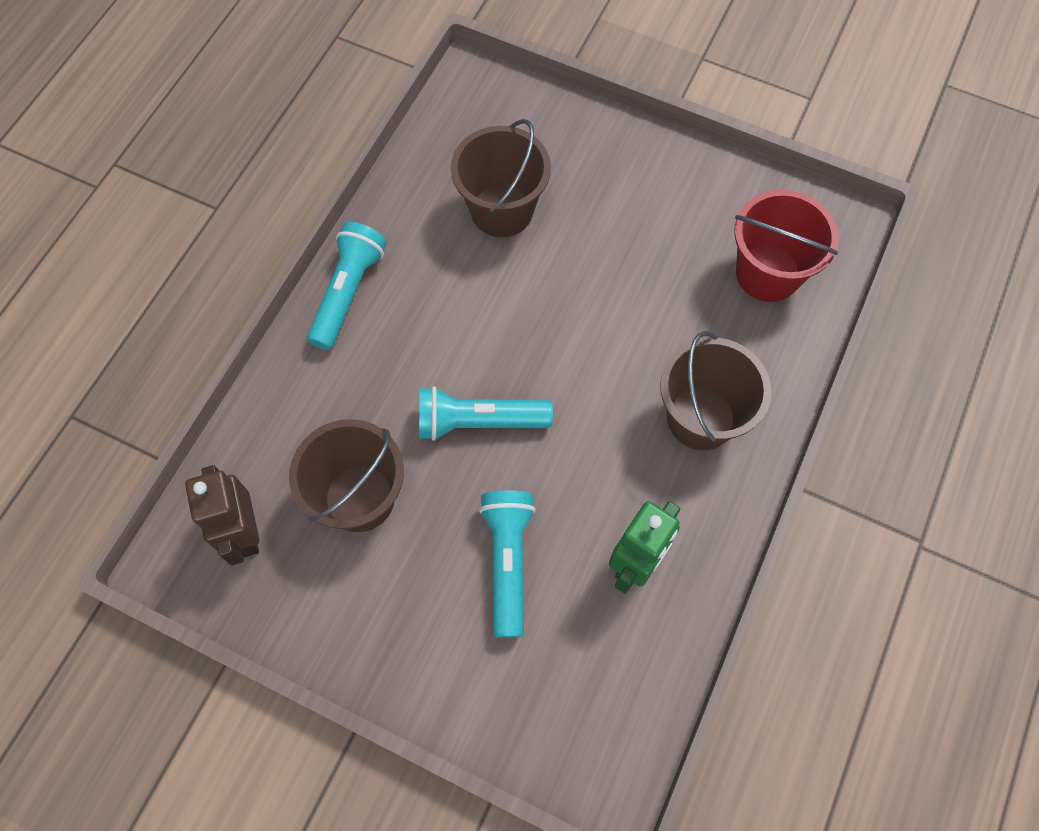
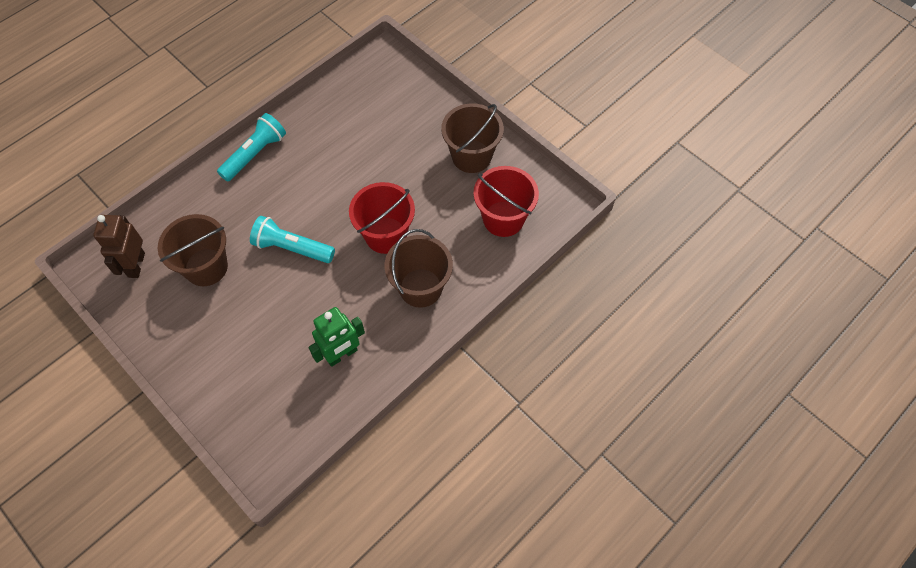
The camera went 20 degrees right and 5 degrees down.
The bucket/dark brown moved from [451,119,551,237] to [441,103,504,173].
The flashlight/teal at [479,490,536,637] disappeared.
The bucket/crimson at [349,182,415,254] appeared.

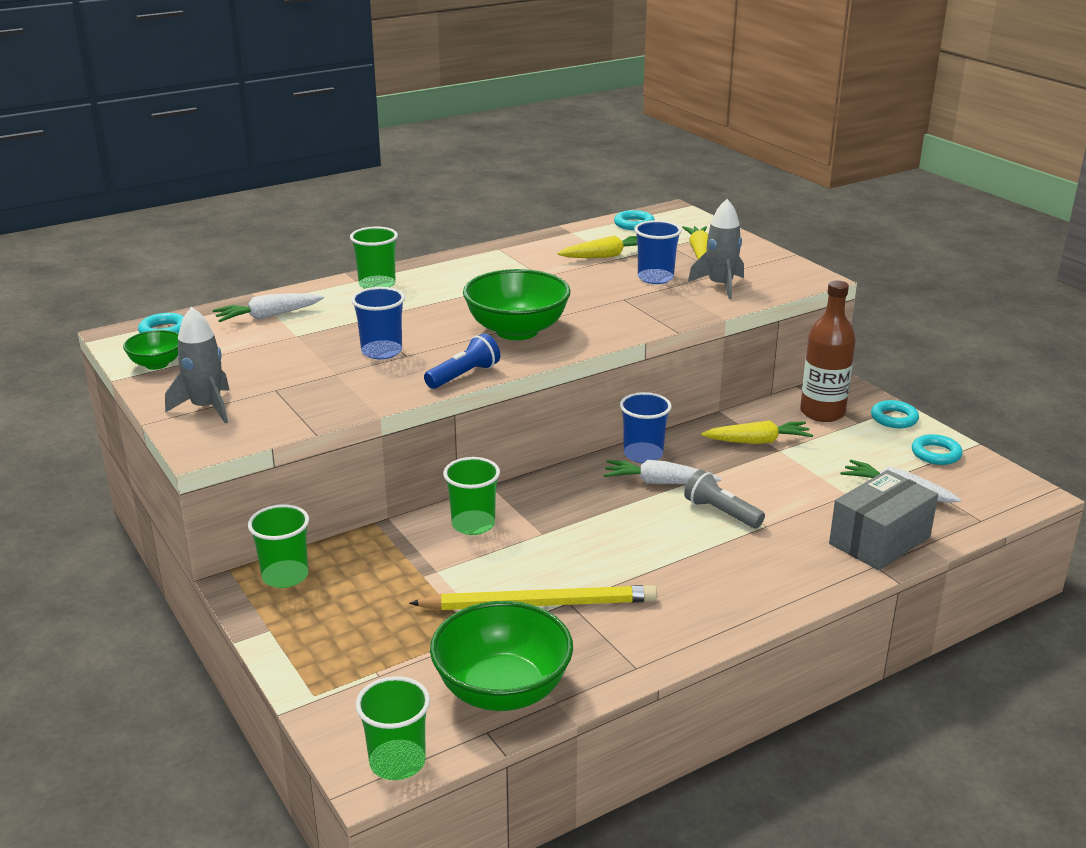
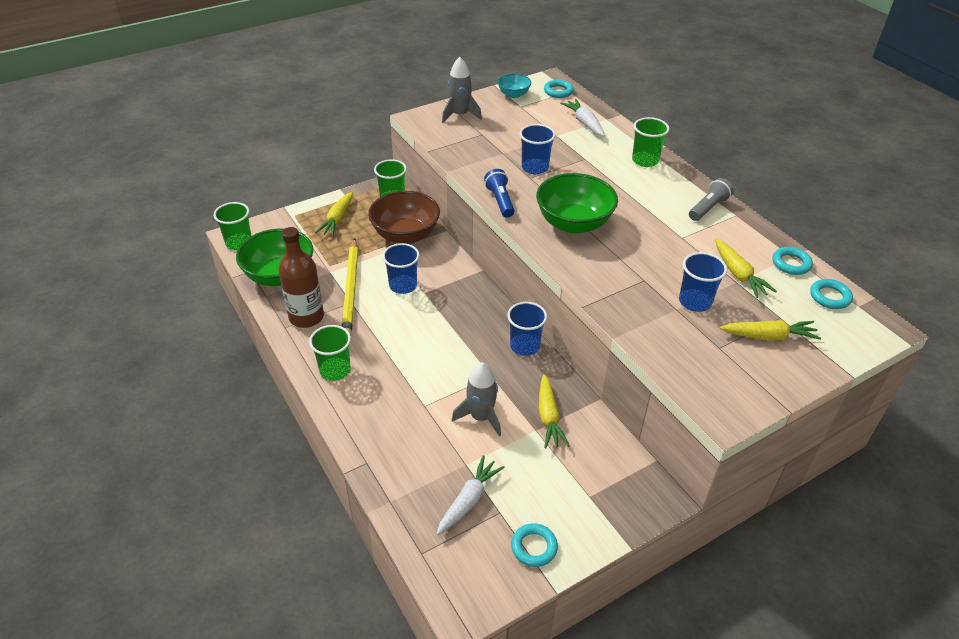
The camera went 90 degrees right and 15 degrees up.
The rocket/grey moved from [688,199,744,299] to [452,362,501,436].
The bottle/dark brown moved from [800,281,856,422] to [278,227,324,328].
The serving bowl/emerald at [123,330,179,370] became the serving bowl/teal at [498,74,531,98].
The flashlight/royal blue at [424,333,500,389] turned 150 degrees counterclockwise.
The hoop/teal moved from [871,400,919,428] to [772,247,813,275].
The beaker/emerald moved from [443,457,500,535] to [309,325,351,381].
The root vegetable/snow-white at [603,460,721,484] disappeared.
The flashlight/grey moved from [684,470,765,528] to [689,178,734,221].
The parcel/grey at [829,470,938,570] disappeared.
The serving bowl/dark brown at [368,191,440,244] appeared.
The root vegetable/golden at [315,192,353,236] appeared.
The beaker/royal blue at [382,243,419,294] appeared.

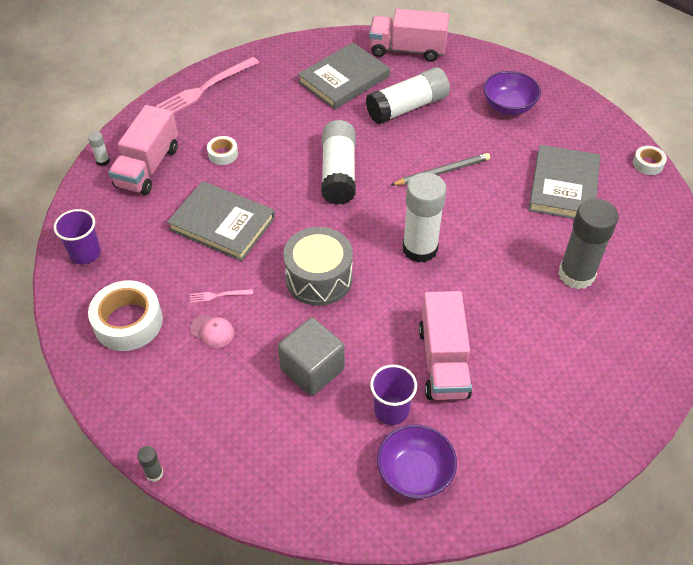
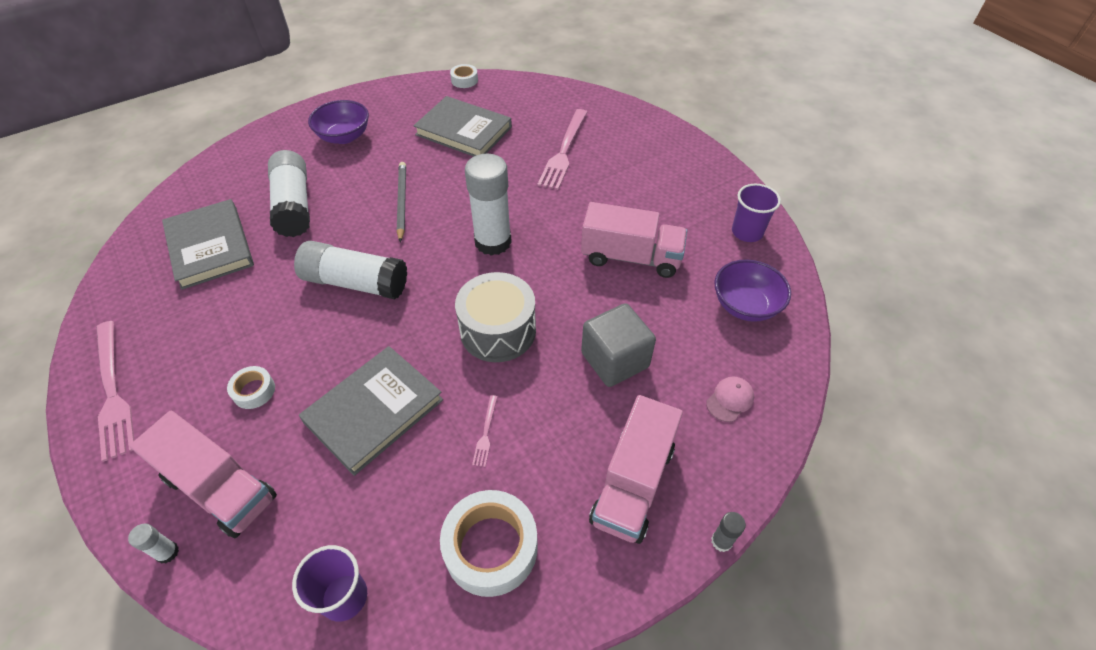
The camera went 75 degrees left and 0 degrees up.
The toy truck/rose-pink moved from [369,9,449,62] to [589,395,683,544].
The stick of glue/grey at [558,198,618,289] was replaced by the fork/rose-pink at [537,109,587,190].
The peaked cap/rose-pink moved from [190,314,234,348] to [706,377,754,422].
The beaker/violet moved from [370,365,417,425] to [732,184,781,242].

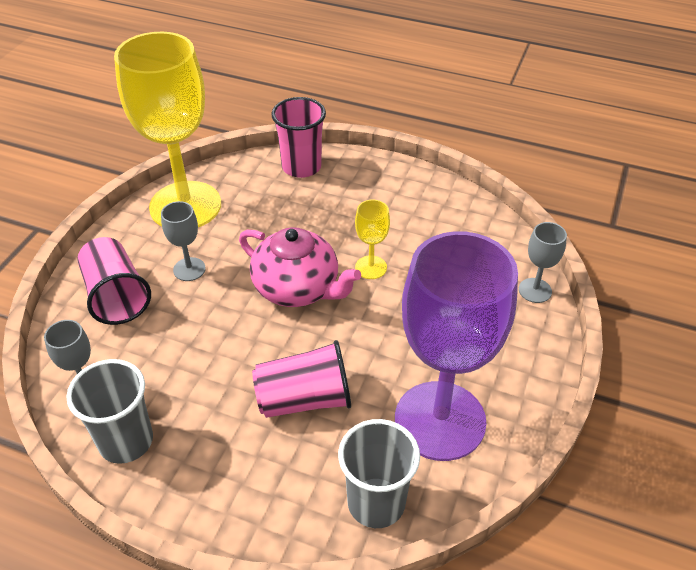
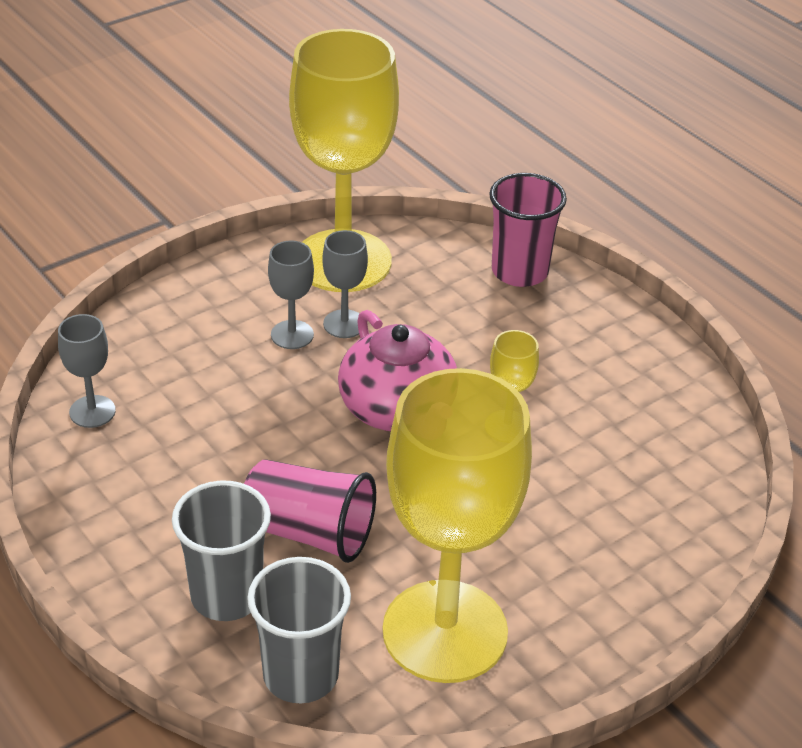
The camera went 30 degrees right and 5 degrees down.
The goblet/grey moved from [519,222,567,303] to [322,230,368,338].
The goblet/violet at [395,231,518,461] became the goblet/golden at [383,368,532,683].
The beaker/rose-pink at [77,237,151,325] disappeared.
The beaker/grey moved from [67,359,153,464] to [172,481,271,621].

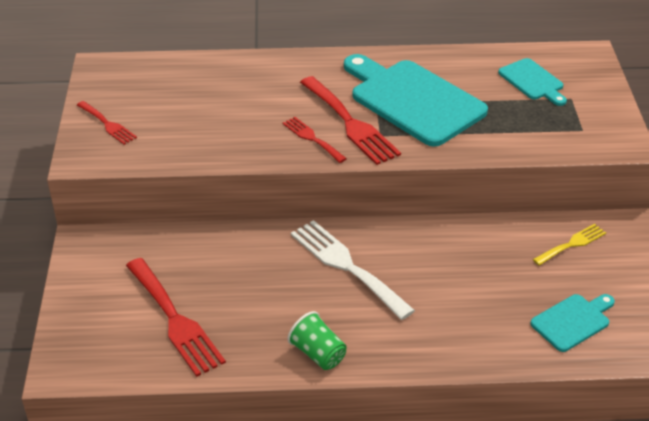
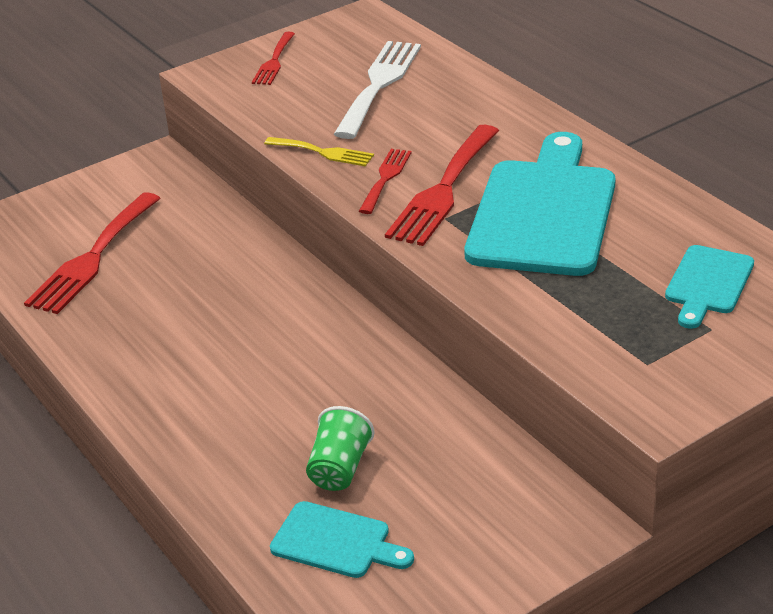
The camera went 60 degrees right and 5 degrees down.
The fork/snow-white moved from [291,220,415,320] to [334,41,421,139].
The fork/golden moved from [533,224,606,266] to [264,137,374,167].
The beaker/emerald moved from [287,311,347,370] to [306,406,375,491].

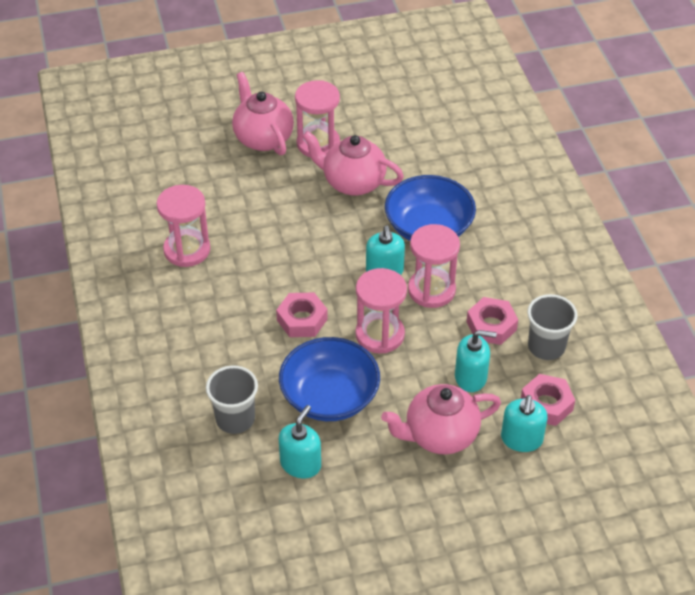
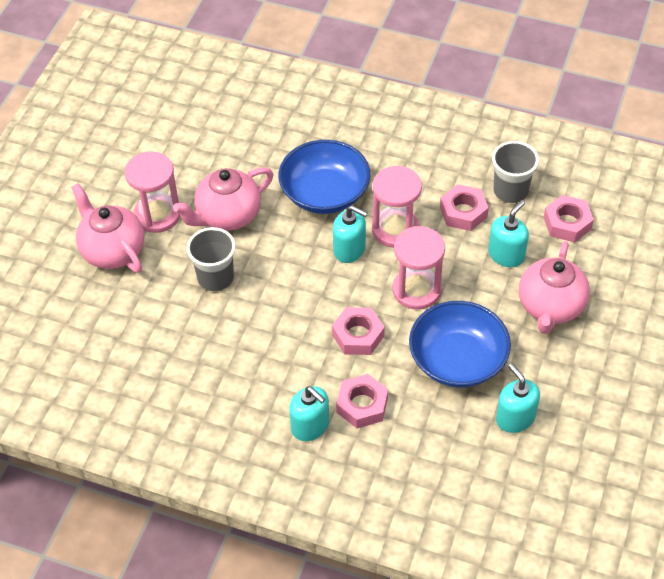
The camera went 55 degrees left and 5 degrees up.
The china teapot/rose-pink at [232,72,294,155] turned 45 degrees clockwise.
The hourglass/rose-pink at [157,185,210,267] disappeared.
The beaker/grey moved from [206,365,258,434] to [187,227,235,291].
The soap dispenser/teal moved from [501,395,548,452] to [289,386,329,441].
The hex nut/rose-pink at [336,374,388,428] appeared.

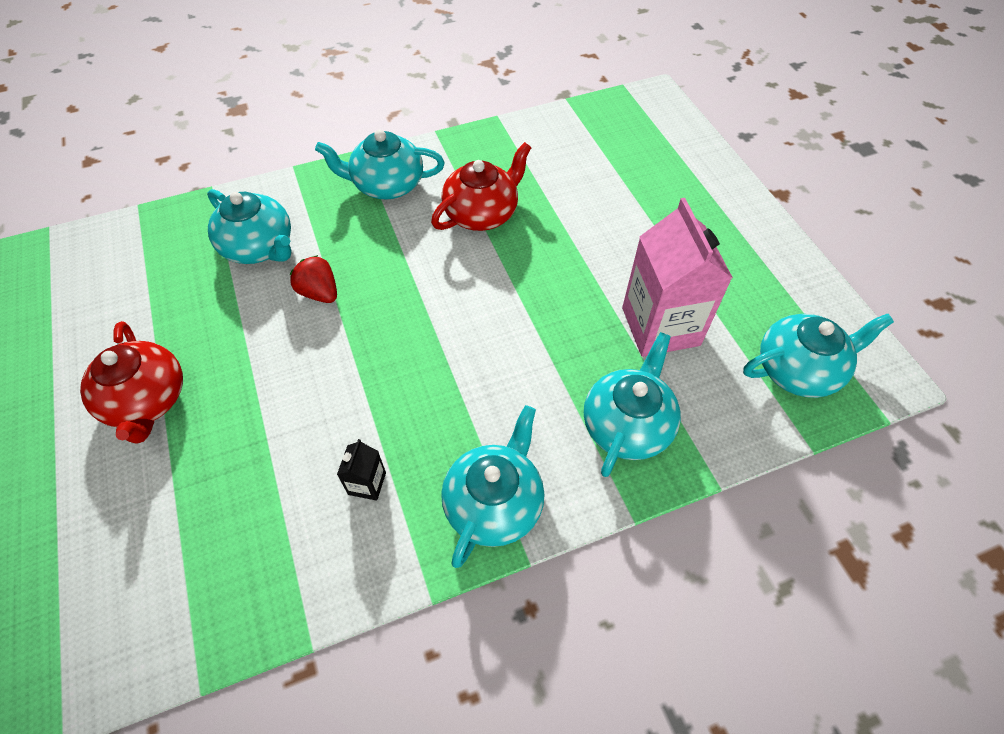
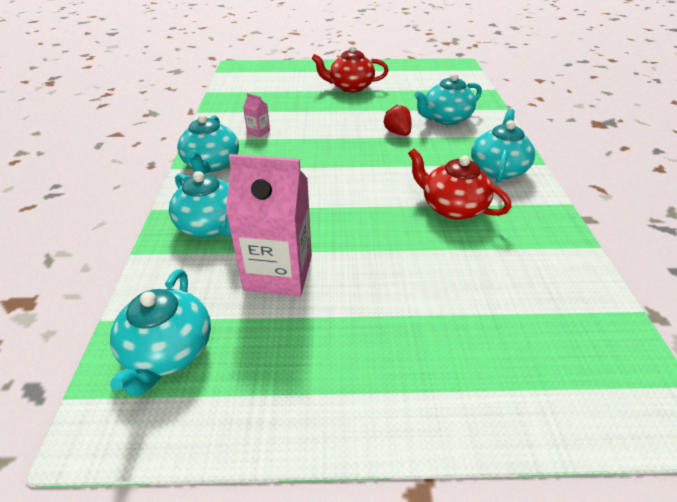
The camera went 110 degrees right and 15 degrees down.
The china teapot/crimson at [431,142,531,231] turned 150 degrees clockwise.
The berry/crimson at [290,255,337,303] turned 90 degrees counterclockwise.
The china teapot/teal at [441,405,545,568] turned 45 degrees clockwise.
The juice carton/ebony at [337,439,386,501] became the juice carton/rose-pink at [243,93,270,137].

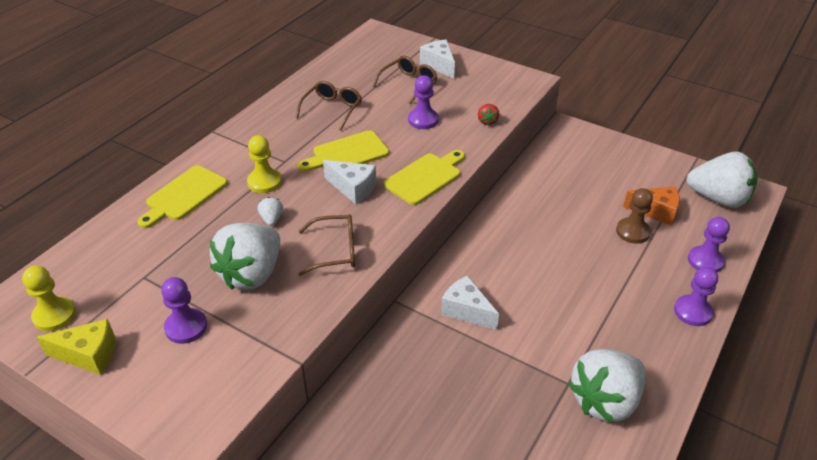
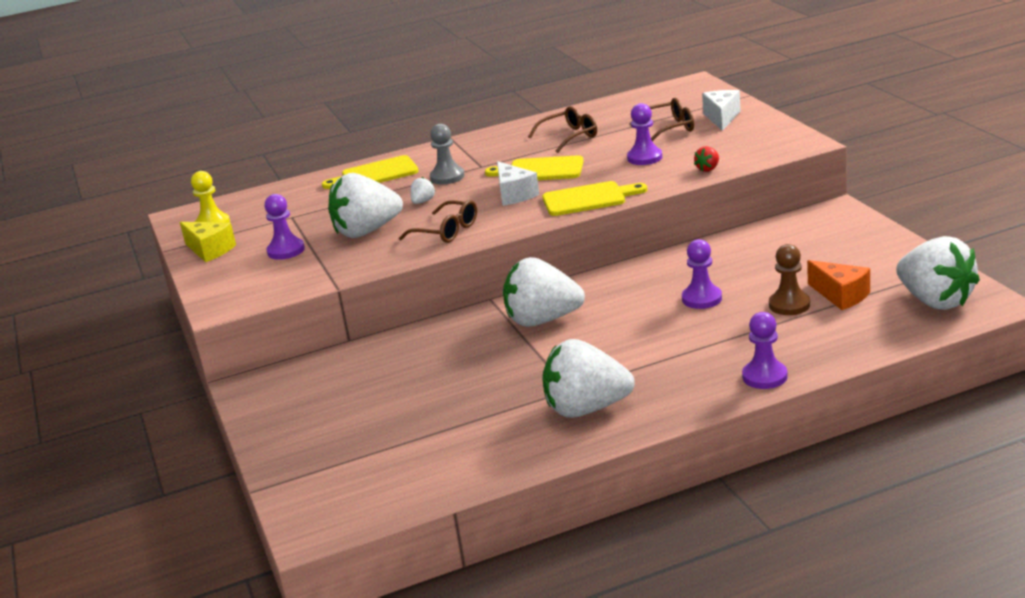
The camera went 40 degrees right and 15 degrees down.
The chess pawn/golden at [247,135,282,193] became the chess pawn/grey at [430,124,465,185].
The chess pawn/violet moved from [688,217,730,272] to [682,239,722,309].
The cheese/snow-white at [441,275,499,330] was replaced by the berry/snow-white at [503,257,585,327].

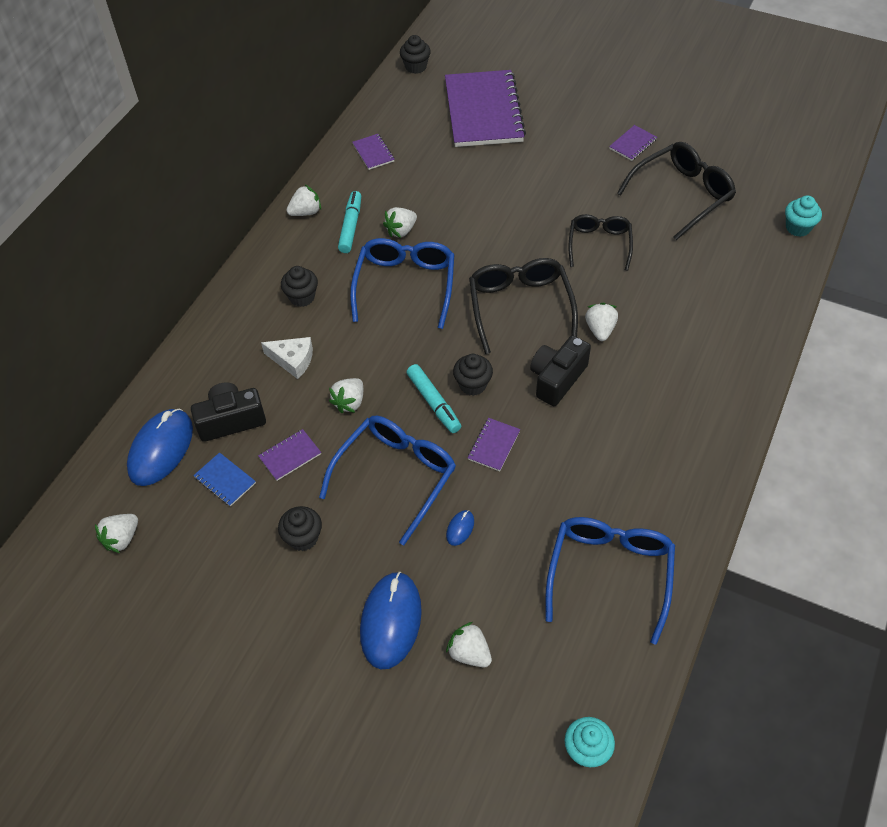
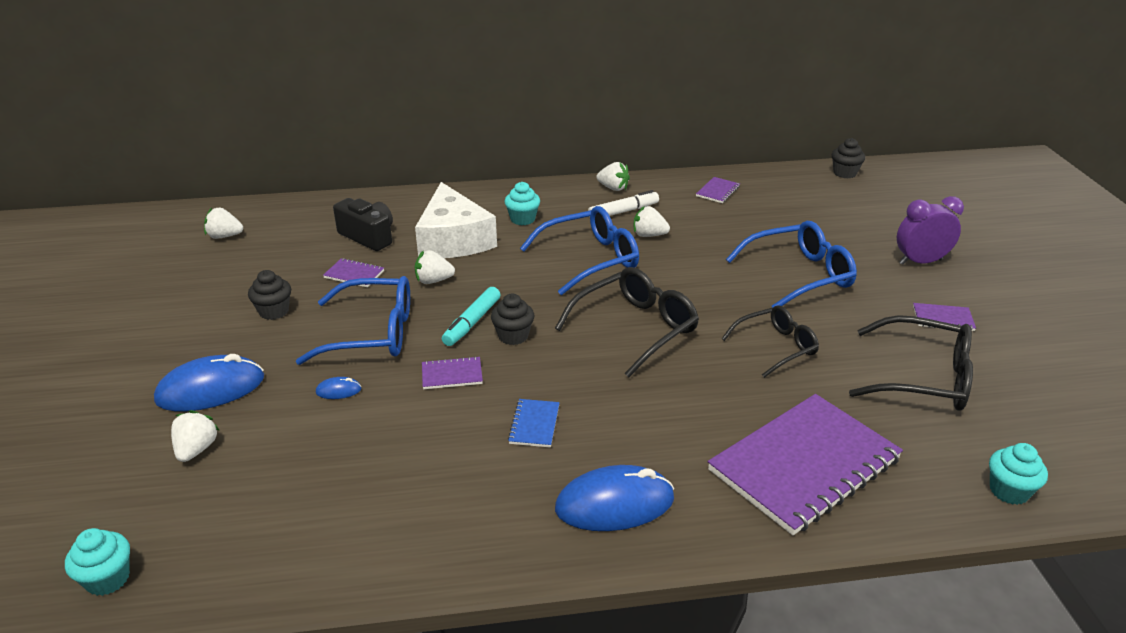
The camera went 55 degrees right and 20 degrees down.
The exercise book/violet moved from [445,70,526,147] to [708,394,903,535].
The marker pen/teal at [338,191,361,253] became the marker pen/snow-white at [588,190,659,217].
The fairy cake/ebony at [281,266,318,307] became the fairy cake/teal at [504,182,540,225].
The berry/snow-white at [585,303,618,341] disappeared.
The compact camera/ebony at [530,335,591,406] disappeared.
The cheese/snow-white at [261,337,313,379] changed to 2.00 times the size.
The computer mouse/royal blue moved from [127,409,193,486] to [555,465,674,531].
The exercise book/royal blue moved from [193,452,256,507] to [508,399,560,448].
The glasses/royal blue moved from [545,517,675,645] to [726,221,857,307].
The clock/violet at [897,196,964,265] appeared.

